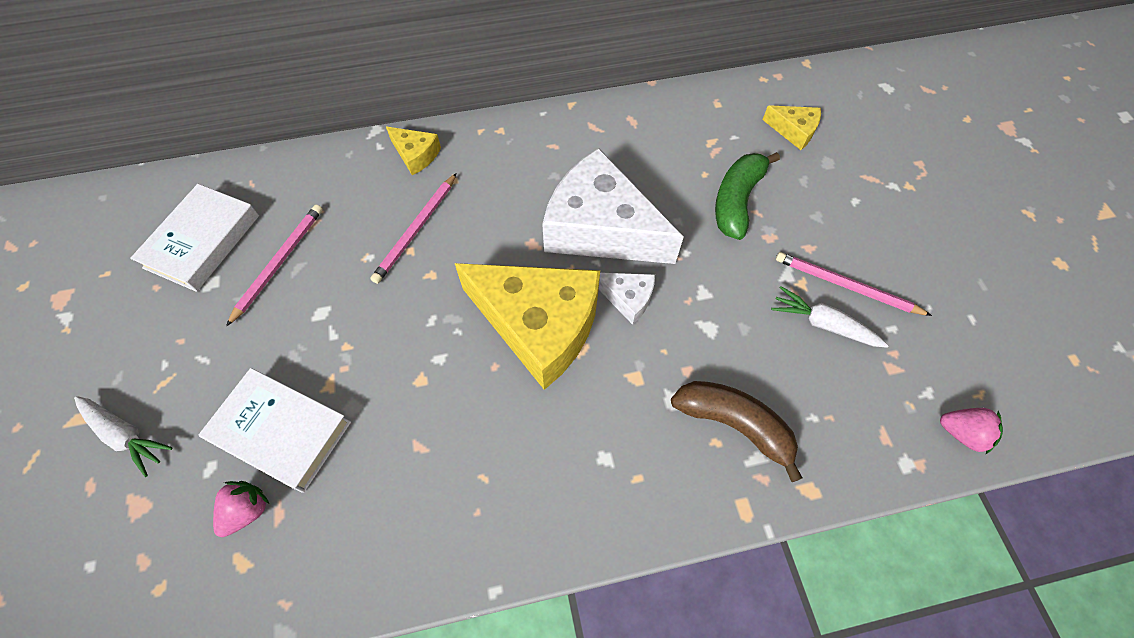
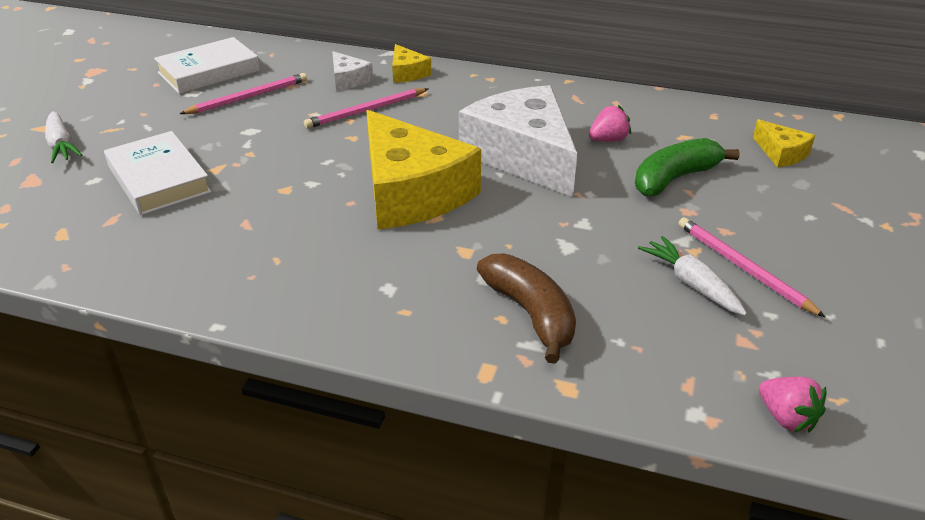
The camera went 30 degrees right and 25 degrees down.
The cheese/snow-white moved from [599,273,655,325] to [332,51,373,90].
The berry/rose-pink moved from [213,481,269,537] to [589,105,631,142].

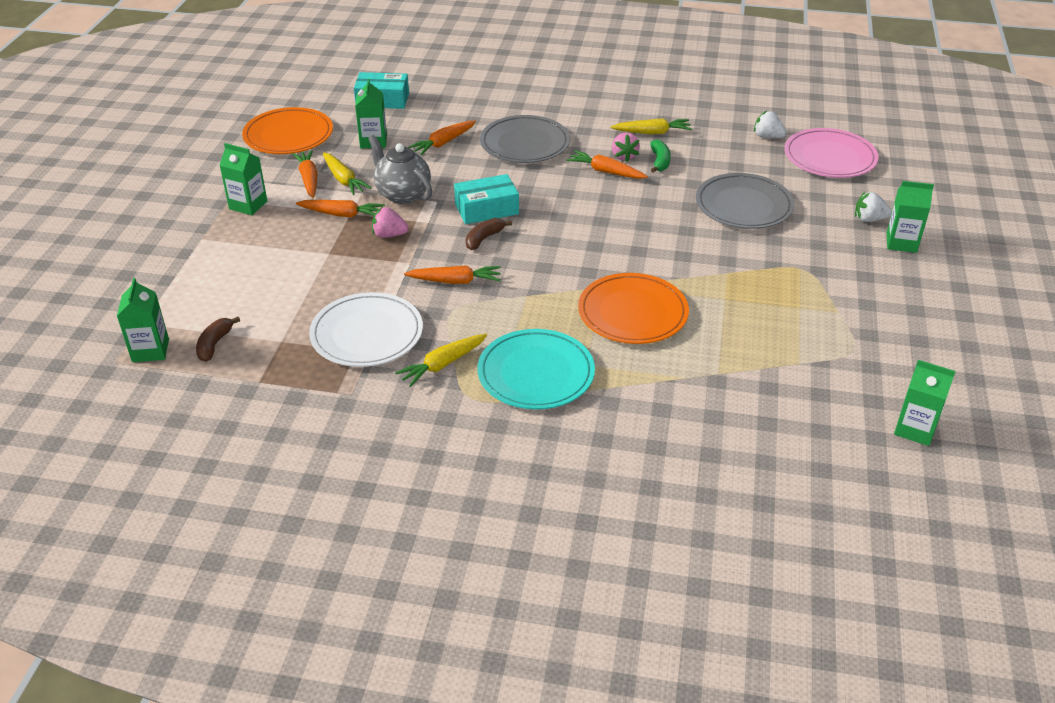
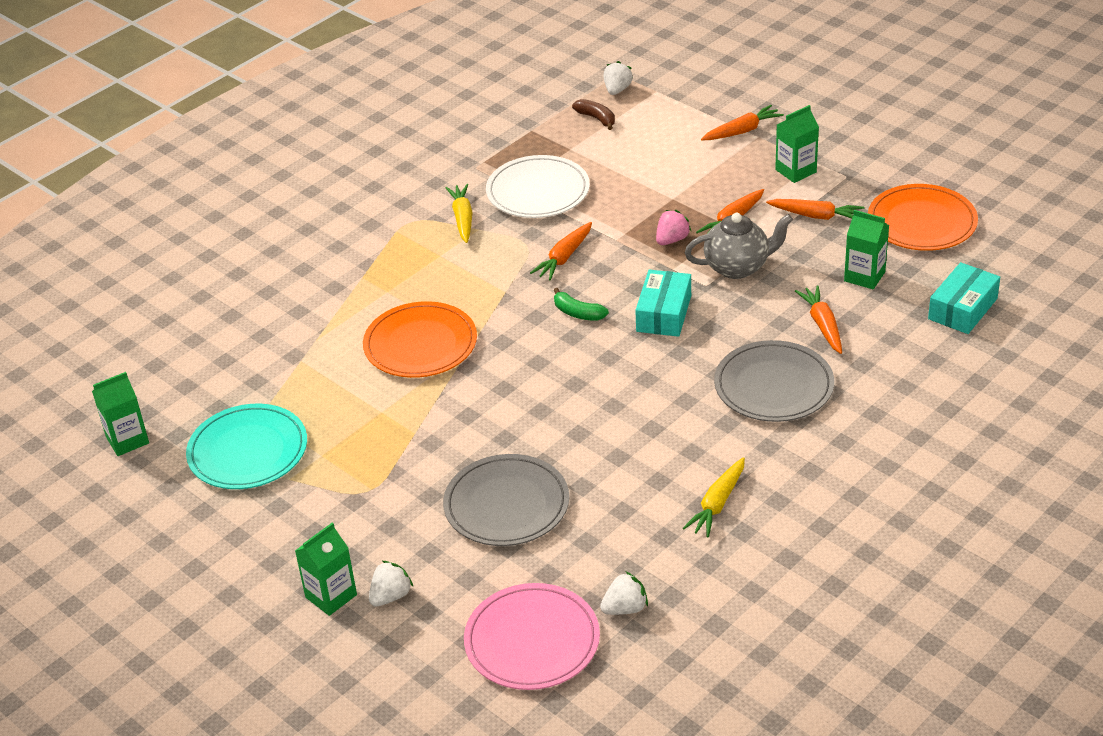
The camera went 125 degrees right and 0 degrees up.
The berry/rose-pink at [612,133,640,162] disappeared.
The toy banana/emerald moved from [650,139,671,173] to [553,288,609,321].
The root vegetable/bright orange moved from [566,150,648,179] to [701,105,784,140].
The root vegetable/golden at [323,152,372,195] disappeared.
The toy banana/dark brown at [466,218,512,250] disappeared.
The juice carton/emerald at [117,278,169,362] was replaced by the berry/snow-white at [604,61,633,95].
The flat dish/teal moved from [477,329,595,409] to [186,404,307,489].

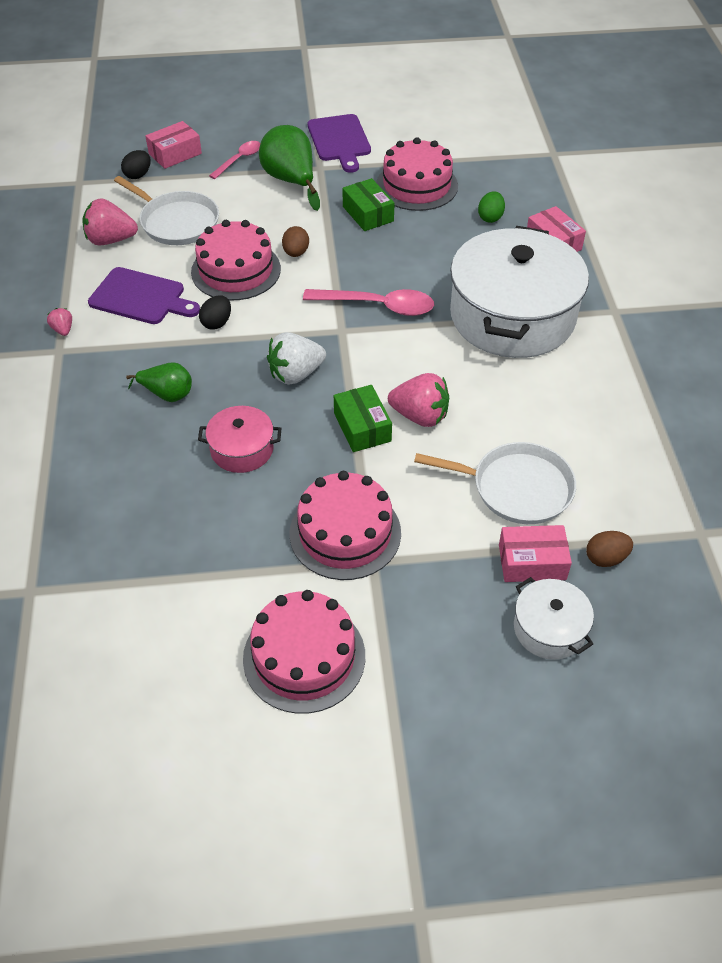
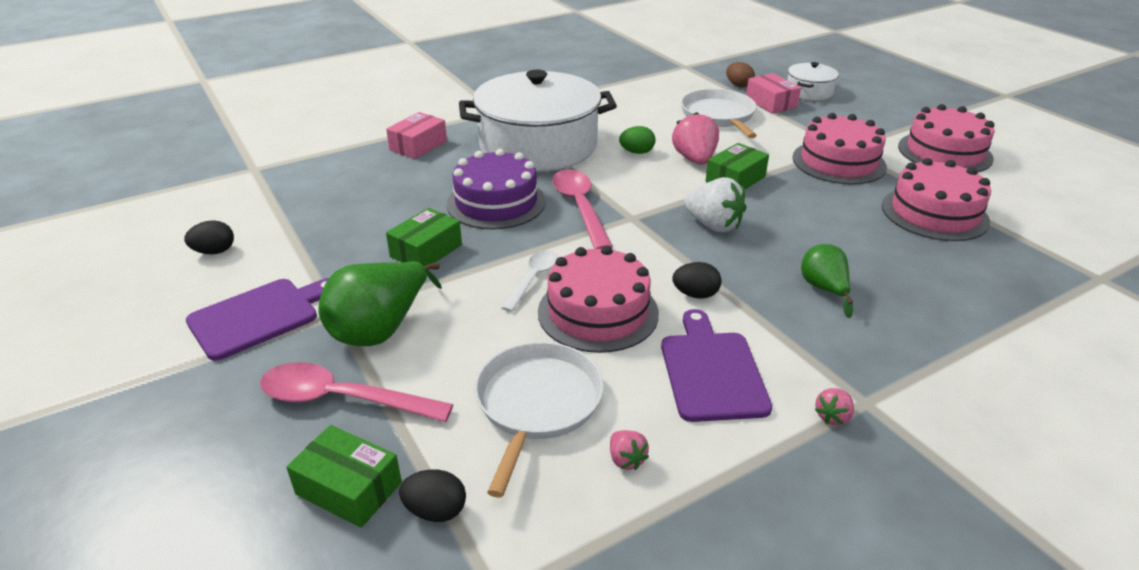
The camera went 115 degrees left and 15 degrees down.
The parcel/rose-pink at [145,121,202,169] became the parcel/emerald at [286,425,402,528].
The cake/rose-pink moved from [376,137,458,211] to [882,158,991,241].
The spoon/rose-pink at [209,141,260,179] changed to 1.62 times the size.
The egg shape/emerald moved from [478,191,505,223] to [619,126,656,154].
The berry/rose-pink at [82,198,138,246] changed to 0.50 times the size.
The egg shape/dark brown at [282,226,309,257] was replaced by the spoon/snow-white at [501,250,558,312].
The pot/rose-pink at [198,406,281,473] disappeared.
The cake/violet at [447,149,546,229] appeared.
The egg shape/ebony at [184,220,234,254] appeared.

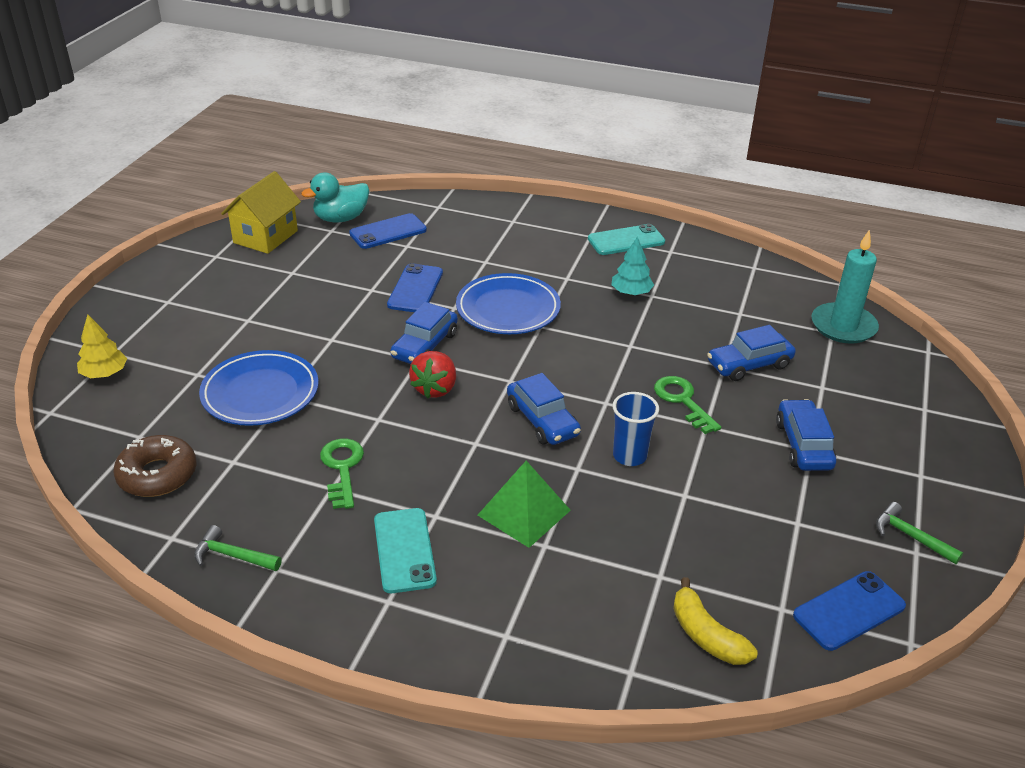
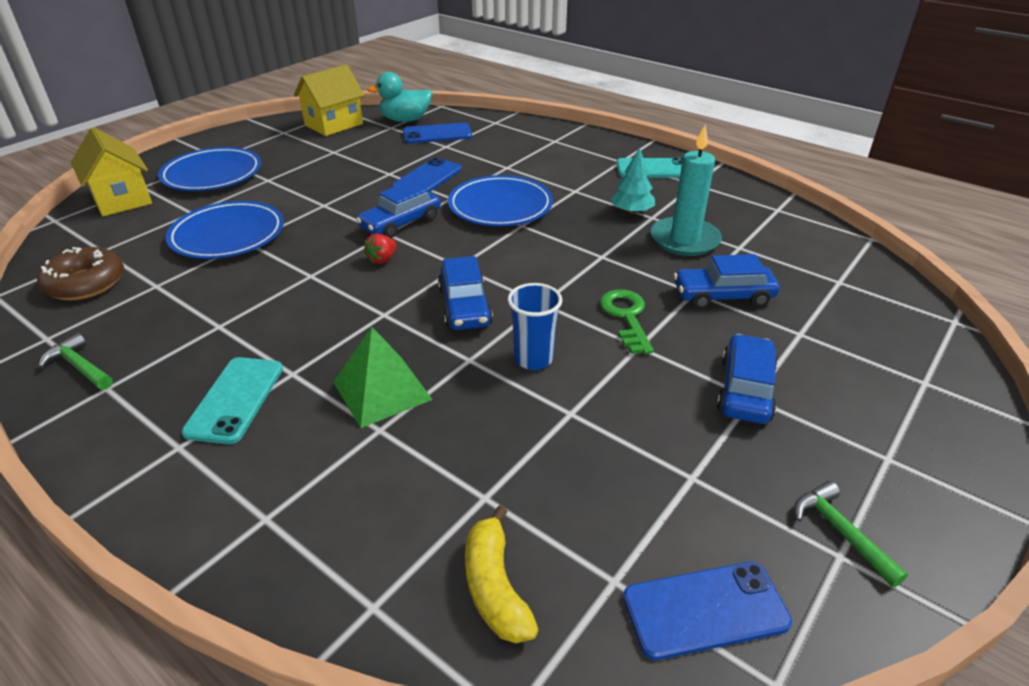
The camera went 20 degrees right and 0 degrees up.
The pillar candle/teal moved from [812,229,879,344] to [651,125,722,256].
The tree/golden at [77,314,127,378] was replaced by the house/golden at [71,127,152,216].
The berry/crimson at [409,351,456,398] changed to 0.62 times the size.
The door key/emerald at [320,438,364,509] disappeared.
The flat dish/royal blue at [158,147,261,191] appeared.

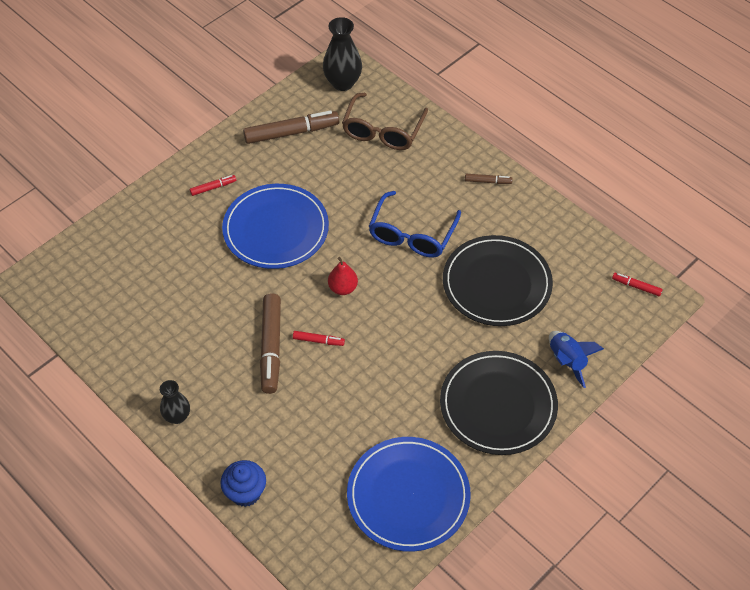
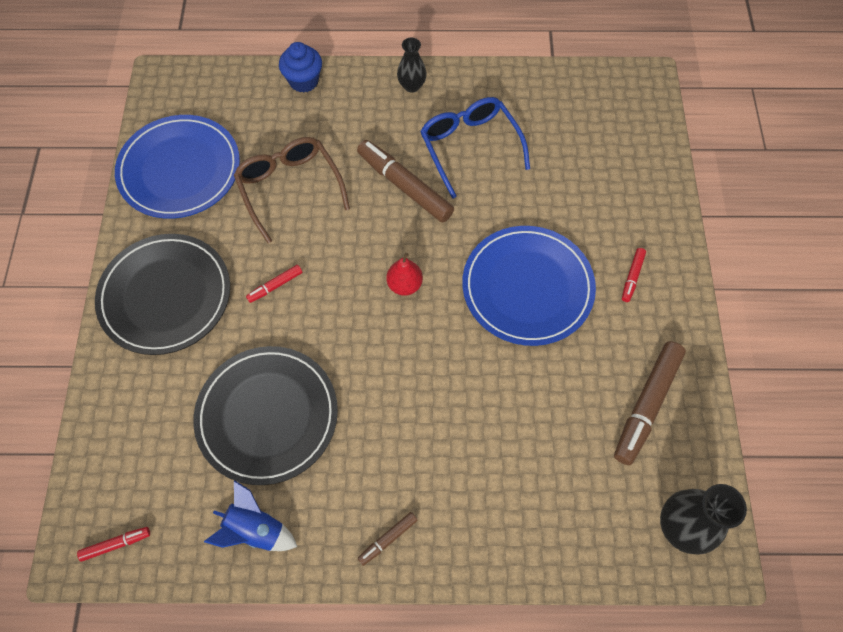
The camera went 135 degrees right and 10 degrees up.
The glasses/dark brown moved from [342,93,428,150] to [234,137,350,243].
The glasses/royal blue moved from [368,191,461,257] to [420,97,530,199].
The marker pen/crimson moved from [293,331,345,346] to [246,265,302,303].
The rocket/royal blue moved from [549,331,604,388] to [204,480,298,551].

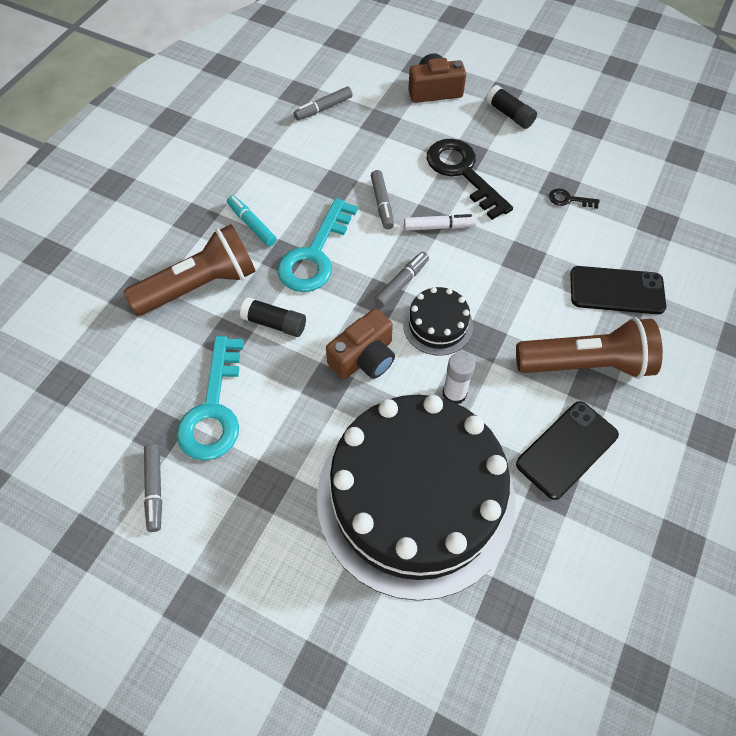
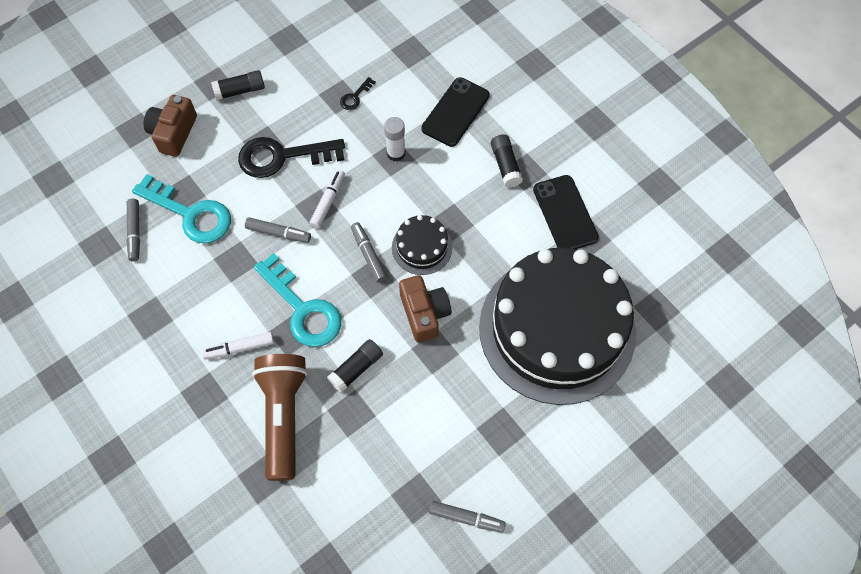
The camera went 65 degrees left and 5 degrees up.
The marker pen/teal at [227,195,277,246] became the marker pen/snow-white at [202,332,274,359].
The flashlight/dark brown at [516,317,663,379] was replaced by the stick of glue/ebony at [491,134,523,188].
The door key/teal moved from [176,336,244,461] to [132,174,231,243].
The stick of glue/snow-white moved from [443,352,475,404] to [384,117,406,162].

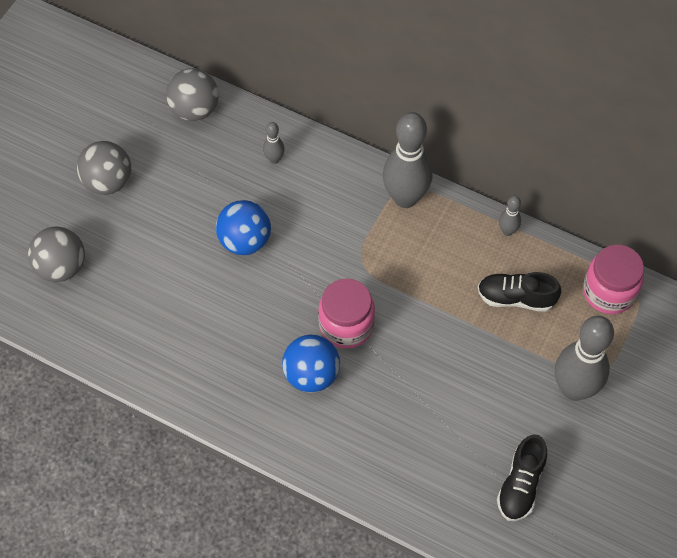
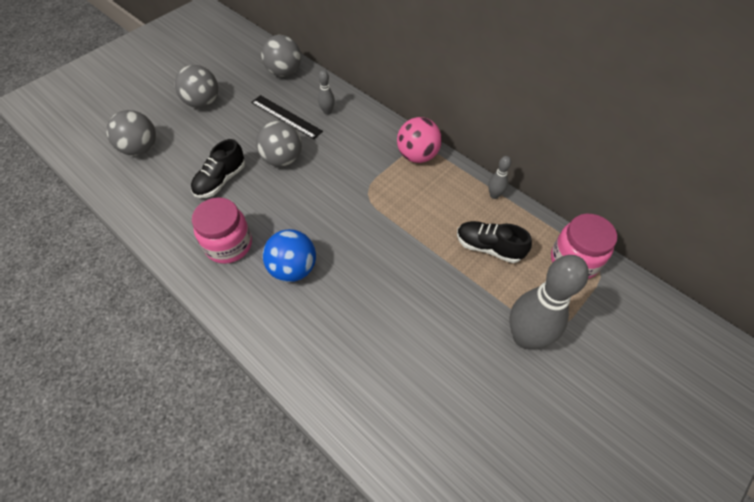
The camera went 15 degrees right and 5 degrees down.
The skittle/grey at [383,112,432,208] was replaced by the play ball/rose-pink at [397,117,442,163].
The play ball/royal blue at [216,200,271,255] became the play ball/grey at [256,121,302,167].
The preserve jar/rose-pink moved from [318,278,375,349] to [192,197,252,264].
The shoe/ebony moved from [497,434,547,521] to [191,139,245,198].
The measuring stick/ebony at [251,95,323,139] appeared.

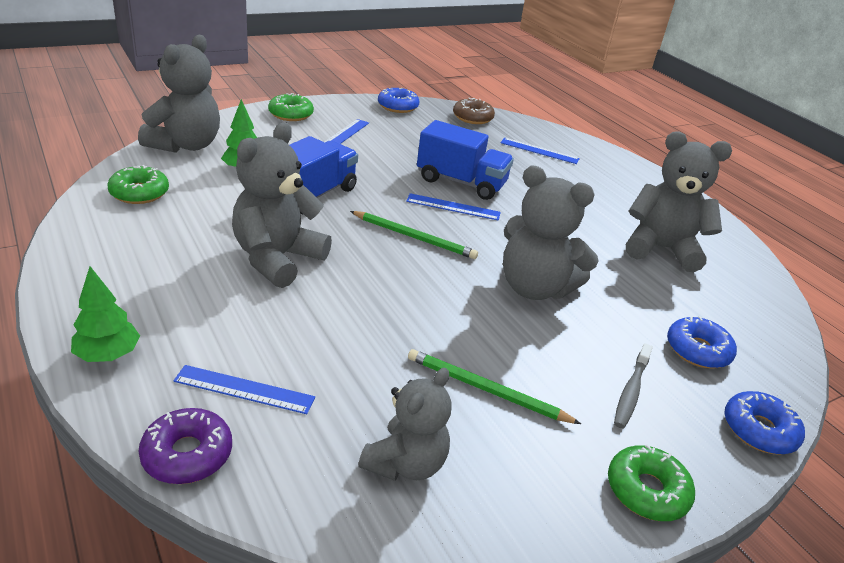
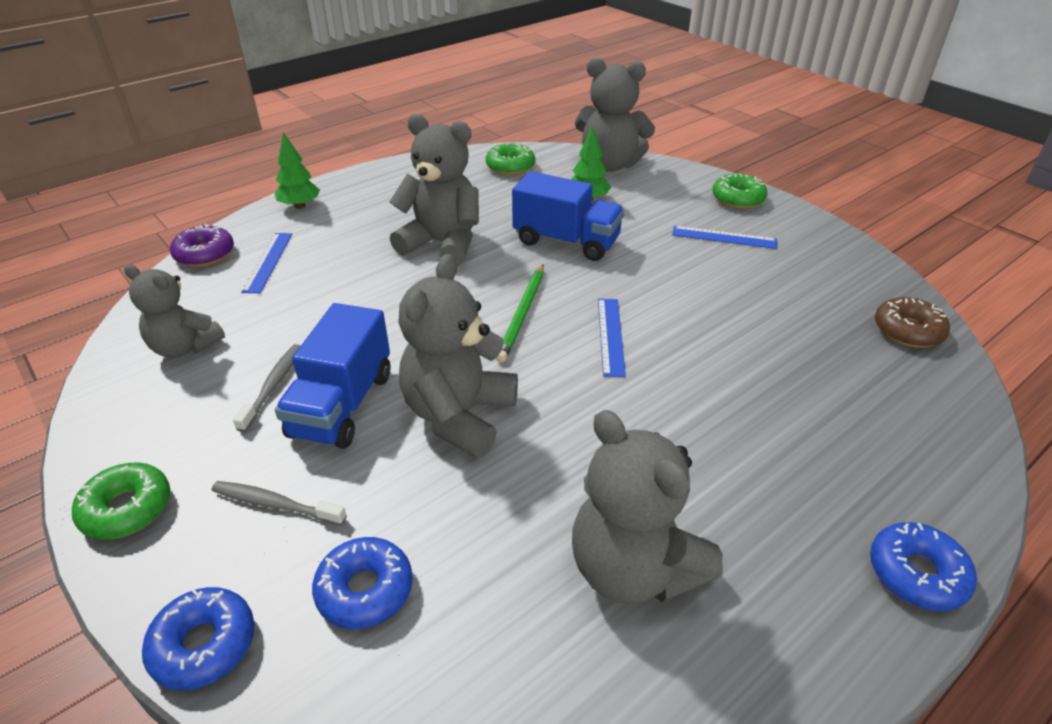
The camera went 85 degrees right and 5 degrees up.
The donut/royal blue moved from [378,88,419,113] to [870,522,977,611].
The toy truck/royal blue moved from [417,120,514,200] to [275,303,391,449].
The teddy/grey at [626,132,732,272] turned 135 degrees clockwise.
The measuring stick/royal blue at [500,138,580,164] disappeared.
The wooden pencil/emerald at [408,349,581,424] was replaced by the tooth brush/grey at [233,344,301,432].

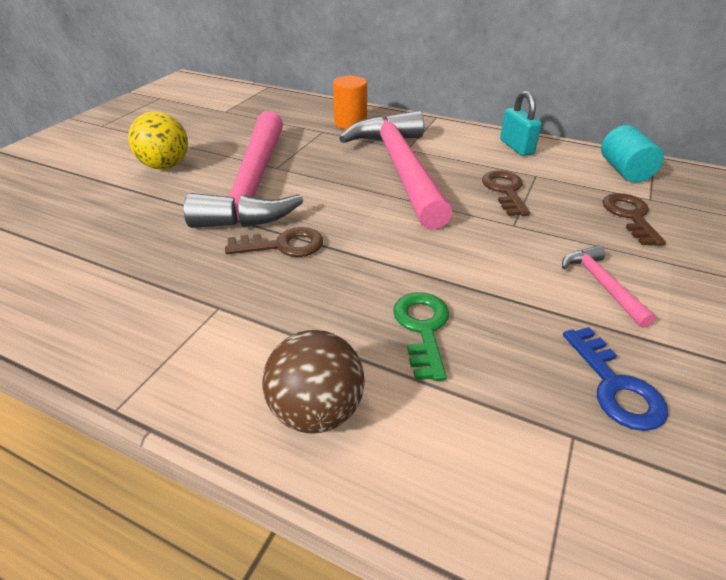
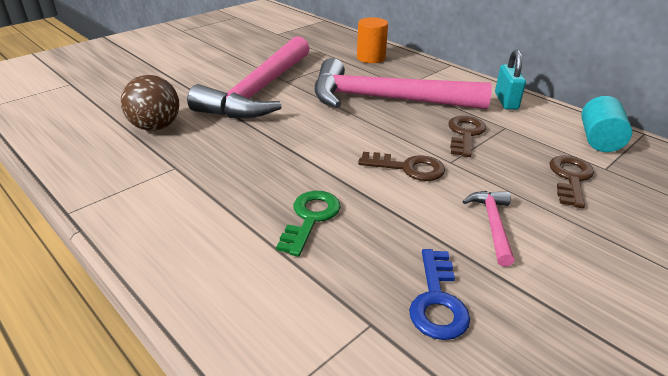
The camera went 20 degrees right and 5 degrees down.
The play ball/golden at [128,111,188,169] disappeared.
The hammer/rose-pink at [339,111,453,230] turned 90 degrees counterclockwise.
The door key/dark brown moved from [225,227,323,257] to [358,152,445,181].
The play ball/dark brown moved from [262,330,365,434] to [121,75,179,131].

